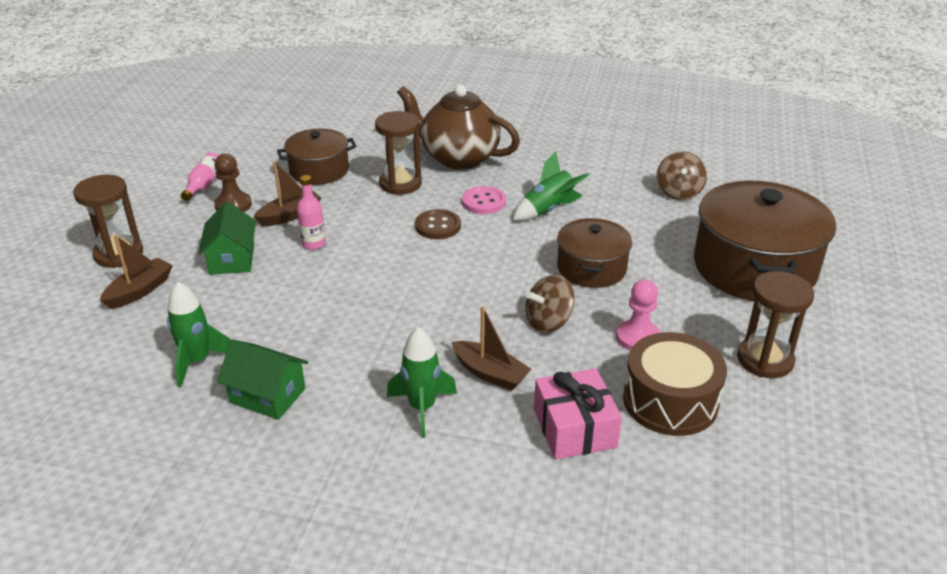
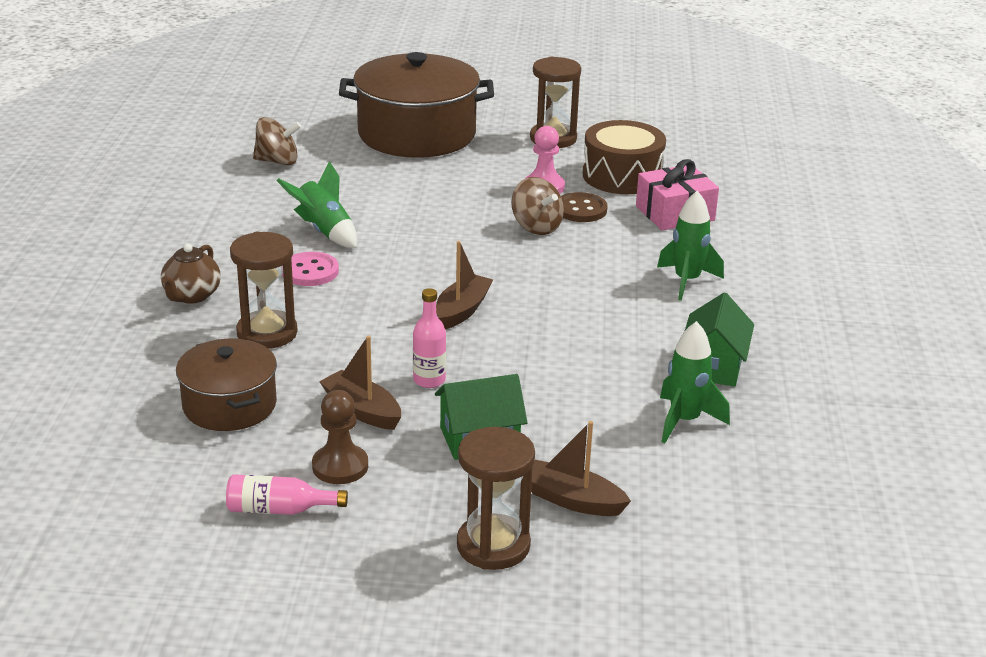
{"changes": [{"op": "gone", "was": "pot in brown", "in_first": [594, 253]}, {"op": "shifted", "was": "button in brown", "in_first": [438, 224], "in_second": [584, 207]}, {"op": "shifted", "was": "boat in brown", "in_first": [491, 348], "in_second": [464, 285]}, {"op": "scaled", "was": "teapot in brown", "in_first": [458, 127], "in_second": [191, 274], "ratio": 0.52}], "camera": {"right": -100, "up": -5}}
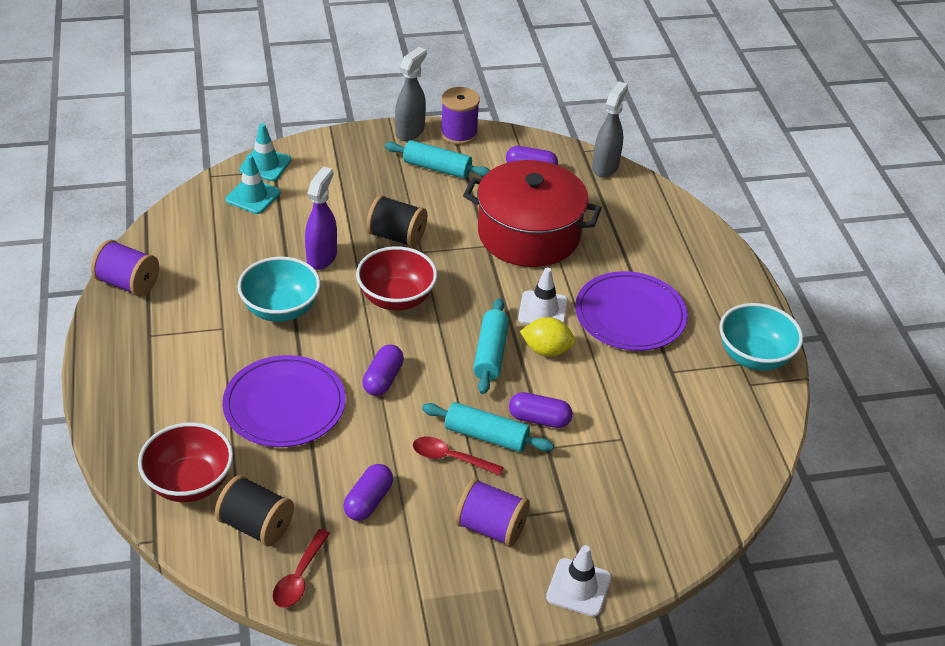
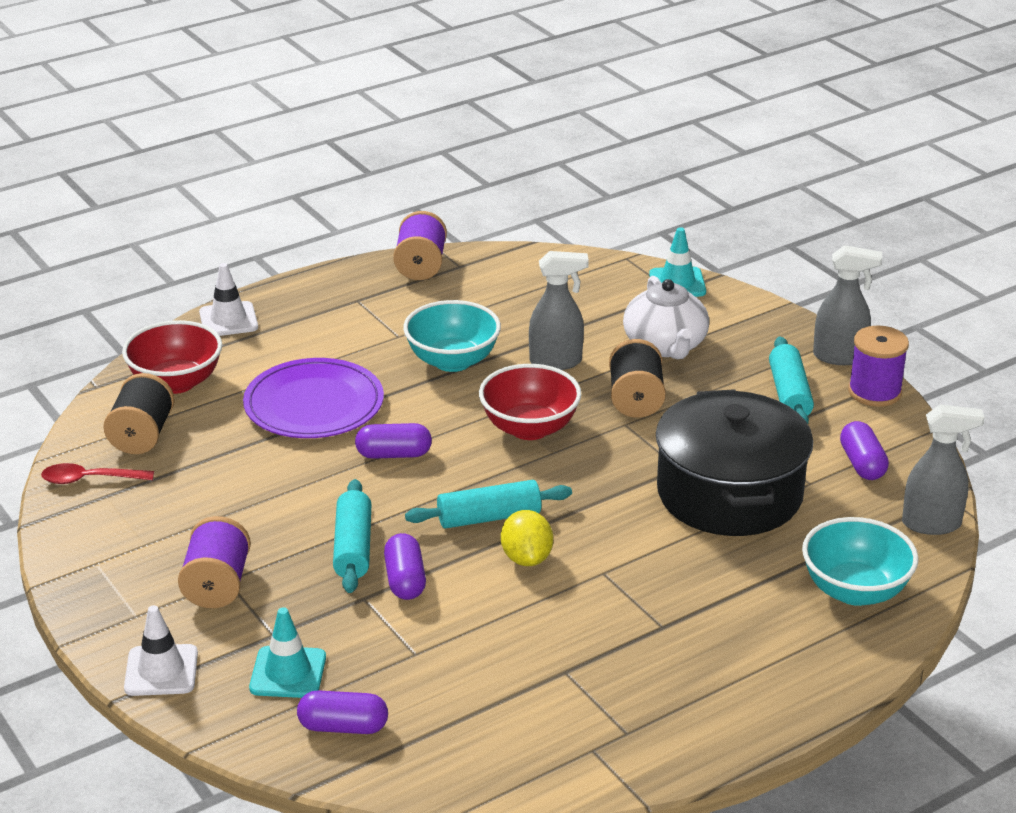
{"changes": [{"op": "gone", "was": "spoon in red", "in_first": [458, 456]}, {"op": "gone", "was": "plate in purple", "in_first": [631, 311]}, {"op": "new", "now": "teapot in white", "in_second": [666, 317]}, {"op": "shifted", "was": "traffic cone in turquoise", "in_first": [253, 184], "in_second": [287, 652]}, {"op": "shifted", "was": "capsule in purple", "in_first": [368, 492], "in_second": [342, 712]}, {"op": "shifted", "was": "traffic cone in white", "in_first": [543, 296], "in_second": [228, 299]}, {"op": "shifted", "was": "bowl in turquoise", "in_first": [761, 336], "in_second": [860, 561]}, {"op": "repainted", "was": "spray bottle in purple", "now": "spray bottle in grey", "in_first": [321, 218], "in_second": [559, 310]}, {"op": "repainted", "was": "pot in red", "now": "pot in black", "in_first": [532, 213], "in_second": [734, 462]}], "camera": {"right": 70, "up": -10}}
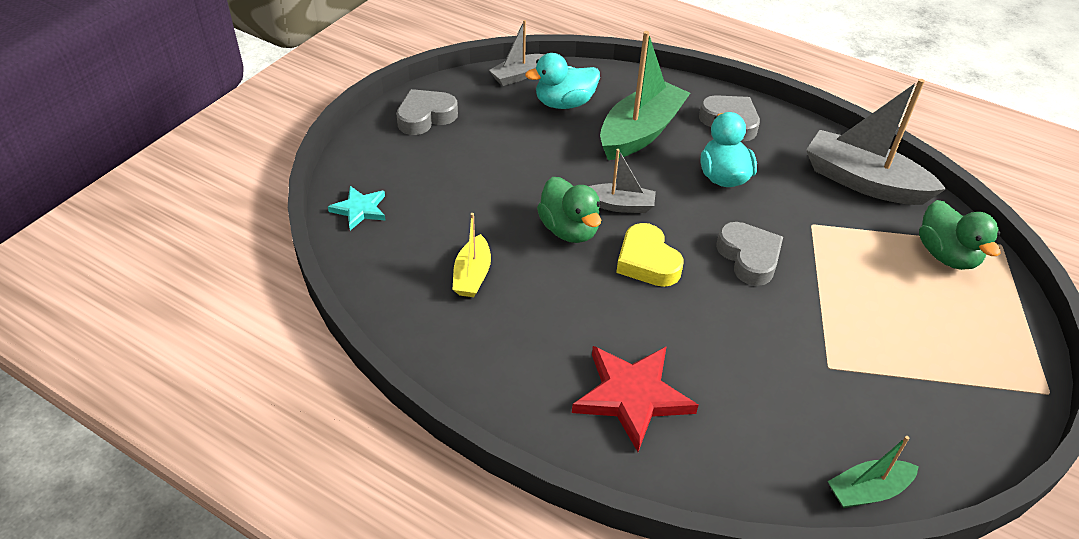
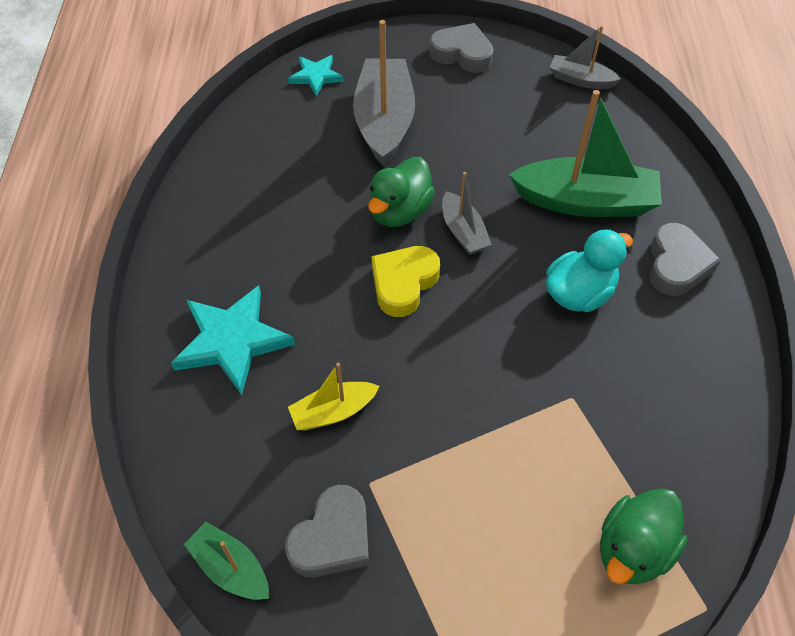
{"changes": [{"op": "gone", "was": "duck in turquoise", "in_first": [562, 81]}, {"op": "shifted", "was": "boat in yellow", "in_first": [471, 255], "in_second": [333, 397]}, {"op": "shifted", "was": "heart in grey", "in_first": [749, 254], "in_second": [327, 531]}, {"op": "shifted", "was": "boat in grey", "in_first": [876, 142], "in_second": [384, 93]}, {"op": "repainted", "was": "star in red", "now": "star in turquoise", "in_first": [635, 399], "in_second": [233, 340]}], "camera": {"right": 60, "up": 10}}
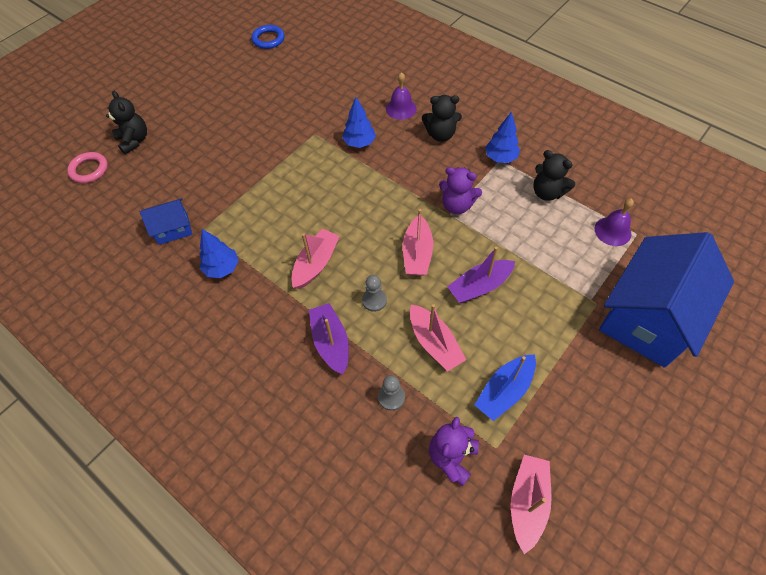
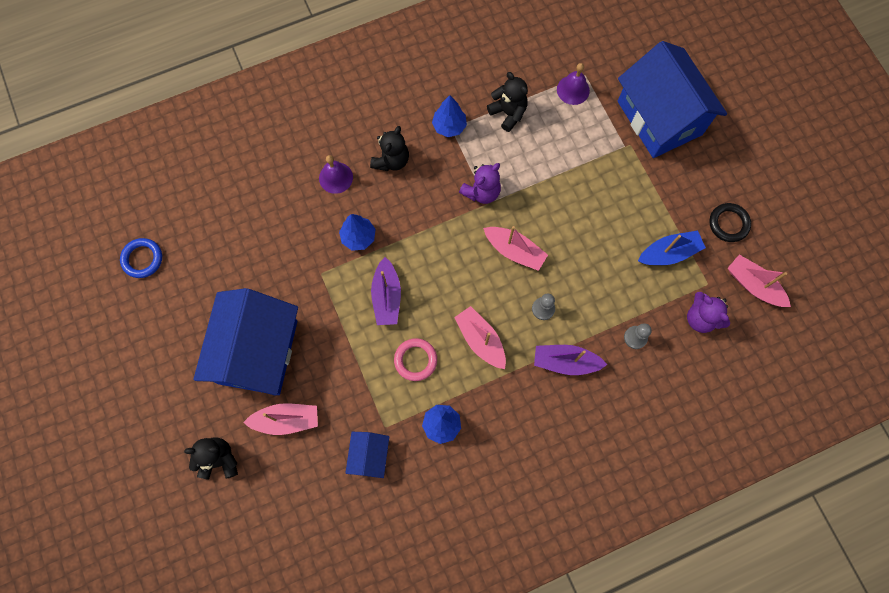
{"changes": [{"op": "new", "now": "house in blue", "in_second": [245, 342]}, {"op": "new", "now": "ring in black", "in_second": [730, 222]}, {"op": "shifted", "was": "ring in pink", "in_first": [87, 167], "in_second": [415, 359]}, {"op": "shifted", "was": "boat in pink", "in_first": [438, 337], "in_second": [280, 419]}, {"op": "shifted", "was": "boat in purple", "in_first": [481, 275], "in_second": [386, 291]}, {"op": "rotated", "was": "boat in blue", "in_first": [505, 387], "in_second": [672, 248], "clockwise": -90}, {"op": "rotated", "was": "teddy bear in black", "in_first": [554, 175], "in_second": [507, 102], "clockwise": -105}], "camera": {"right": -65, "up": 15}}
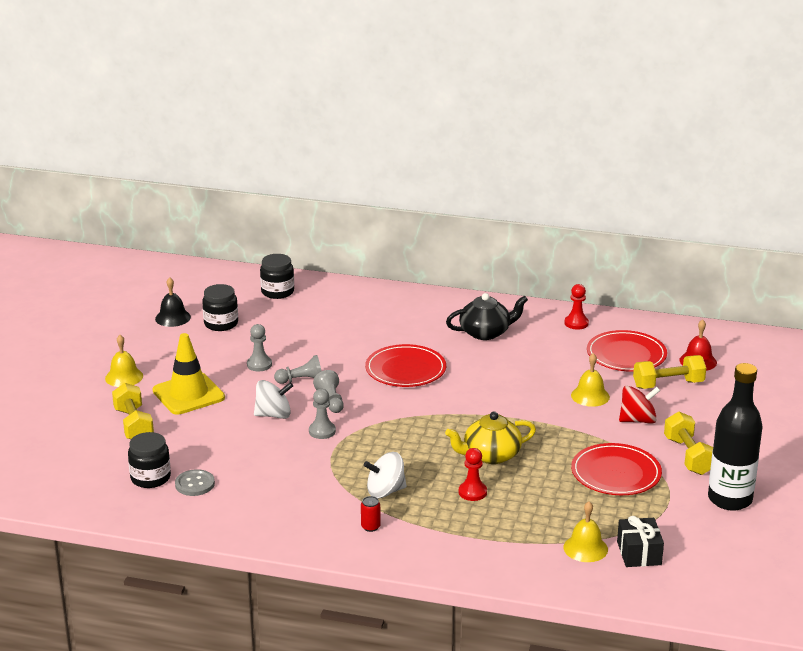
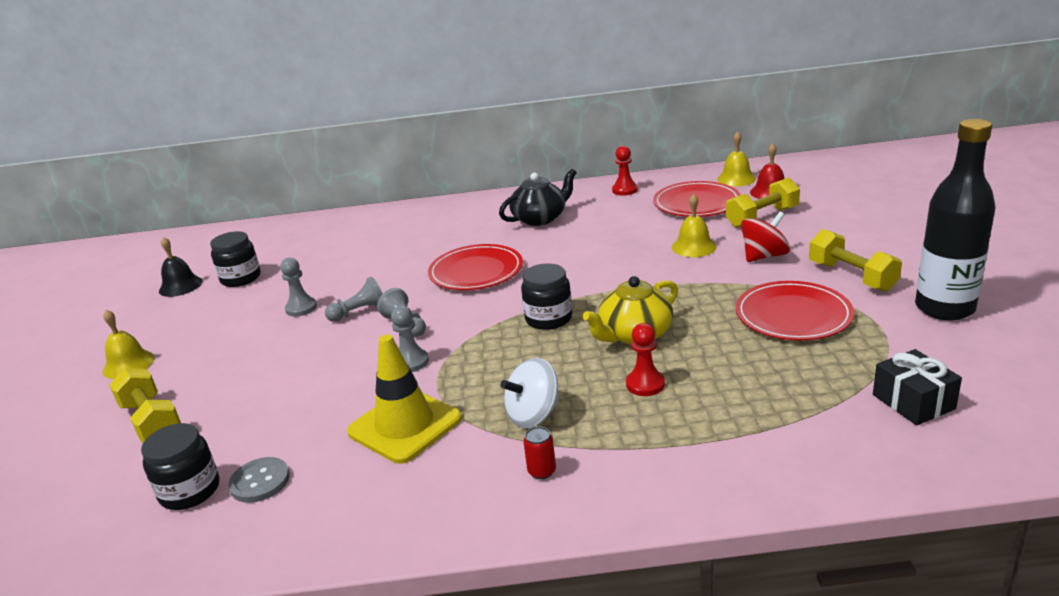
{"changes": [{"op": "gone", "was": "spinning top in white", "in_first": [273, 399]}, {"op": "shifted", "was": "traffic cone in yellow", "in_first": [189, 374], "in_second": [404, 399]}, {"op": "shifted", "was": "jar in black", "in_first": [277, 276], "in_second": [546, 296]}, {"op": "shifted", "was": "bell in yellow", "in_first": [585, 531], "in_second": [736, 159]}], "camera": {"right": -15, "up": 0}}
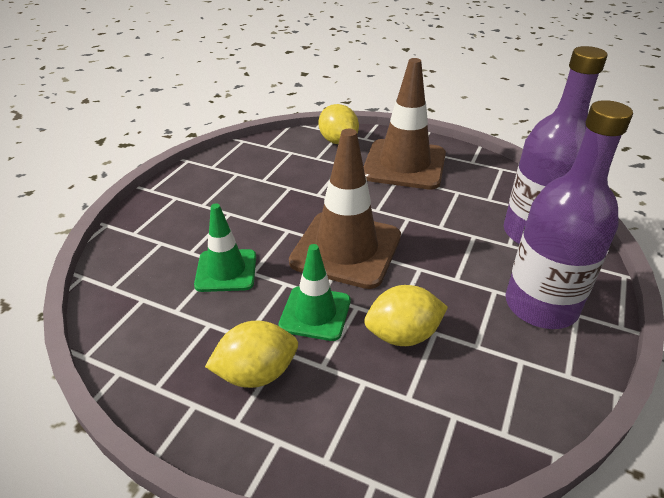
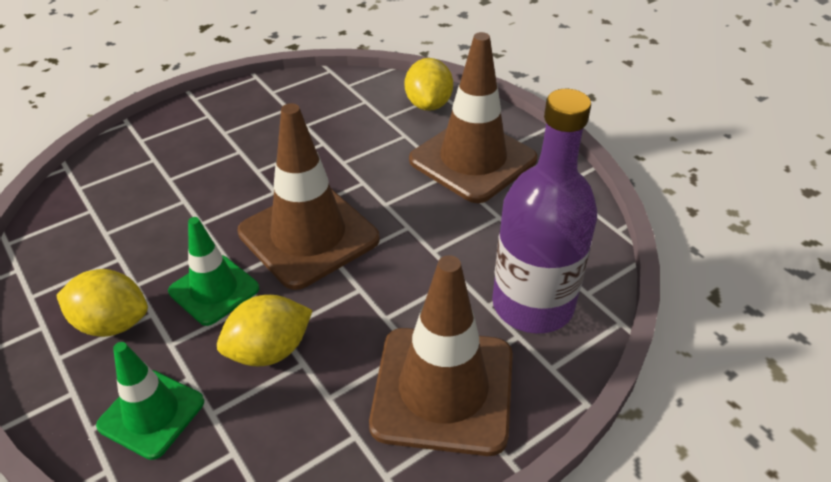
{"changes": [{"op": "shifted", "was": "traffic cone in green", "in_first": [225, 248], "in_second": [150, 401]}, {"op": "swapped", "was": "bottle in purple", "now": "traffic cone in brown", "in_first": [569, 214], "in_second": [441, 355]}, {"op": "rotated", "was": "lemon in yellow", "in_first": [406, 315], "in_second": [265, 330], "clockwise": -45}], "camera": {"right": 30, "up": 5}}
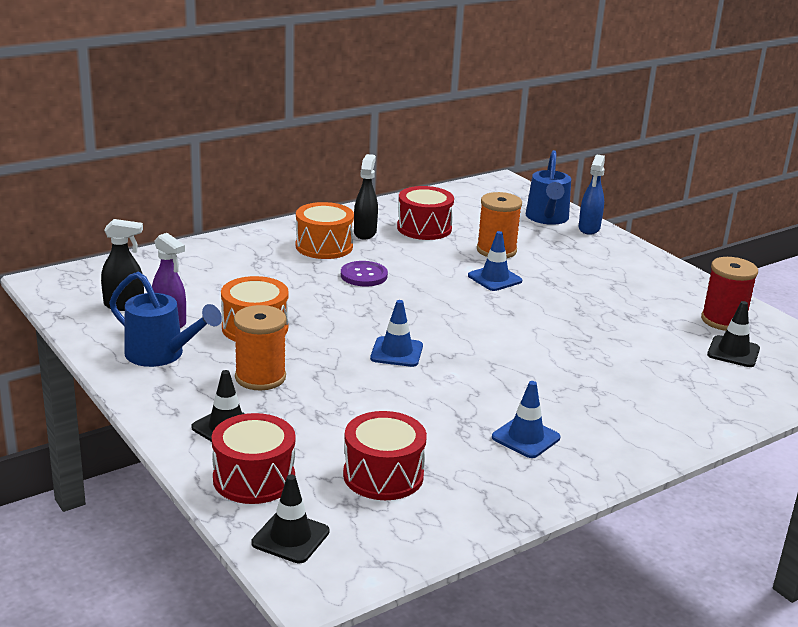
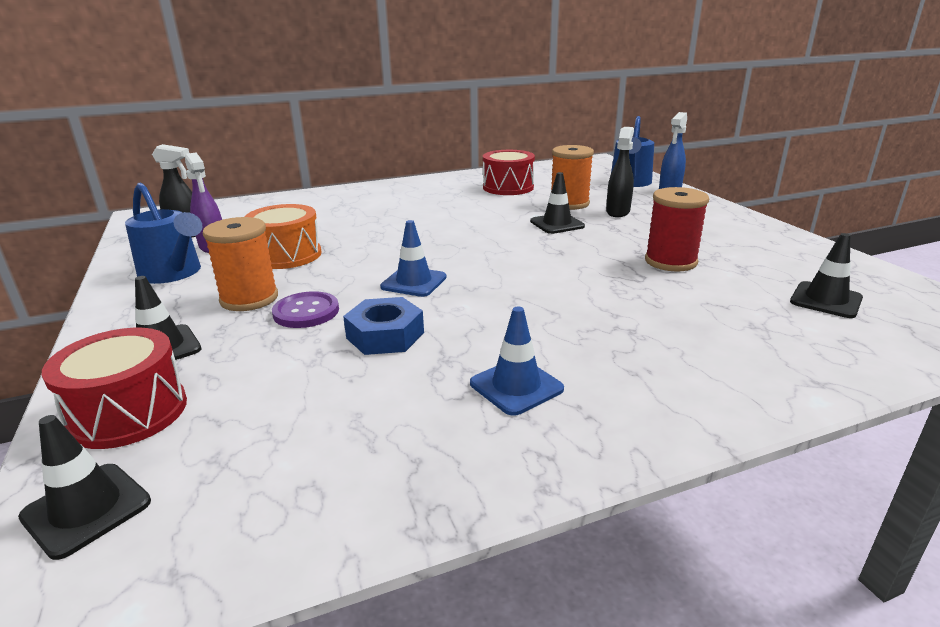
{"changes": [{"op": "gone", "was": "drum in orange", "in_first": [325, 230]}, {"op": "gone", "was": "drum in red", "in_first": [385, 455]}, {"op": "new", "now": "nut in blue", "in_second": [383, 326]}, {"op": "shifted", "was": "button in purple", "in_first": [364, 273], "in_second": [305, 309]}, {"op": "shifted", "was": "spray bottle in black", "in_first": [366, 197], "in_second": [620, 172]}, {"op": "shifted", "was": "spool in red", "in_first": [729, 294], "in_second": [677, 229]}, {"op": "repainted", "was": "traffic cone in blue", "now": "traffic cone in black", "in_first": [495, 261], "in_second": [557, 203]}], "camera": {"right": 15, "up": 0}}
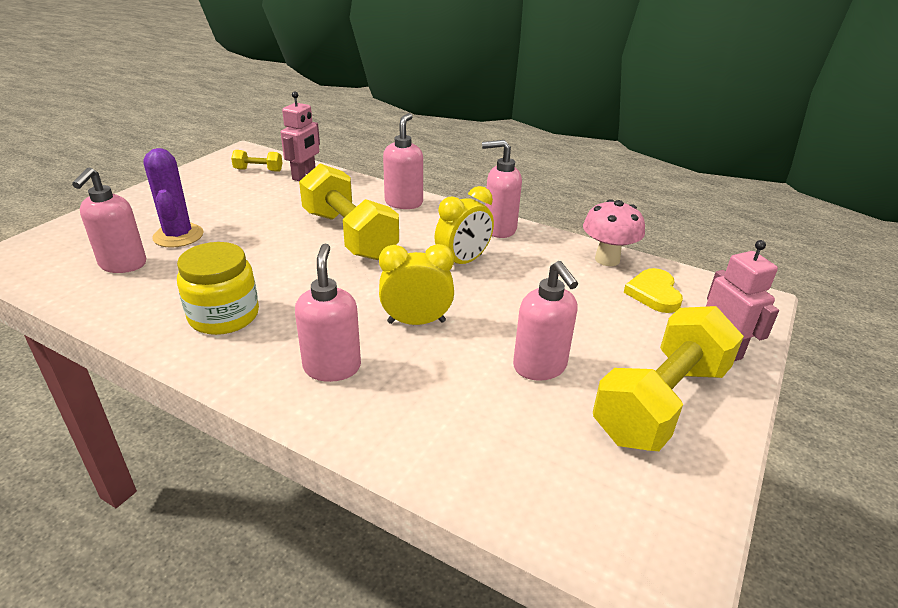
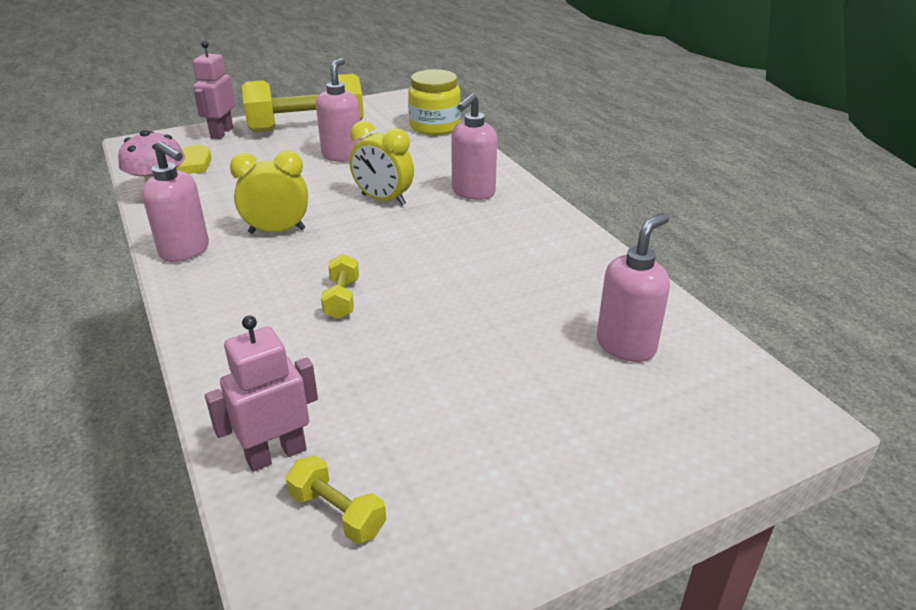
{"changes": [{"op": "gone", "was": "cactus in purple", "in_first": [173, 198]}, {"op": "gone", "was": "soap dispenser in pink", "in_first": [403, 161]}, {"op": "shifted", "was": "jar in yellow", "in_first": [218, 288], "in_second": [434, 102]}, {"op": "scaled", "was": "dumbbell in yellow", "in_first": [349, 211], "in_second": [340, 286], "ratio": 0.44}], "camera": {"right": -145, "up": 0}}
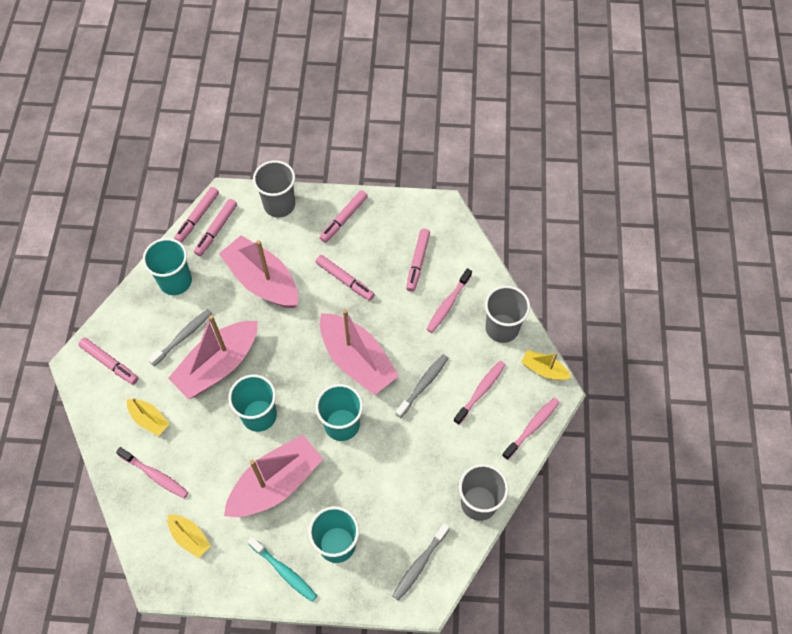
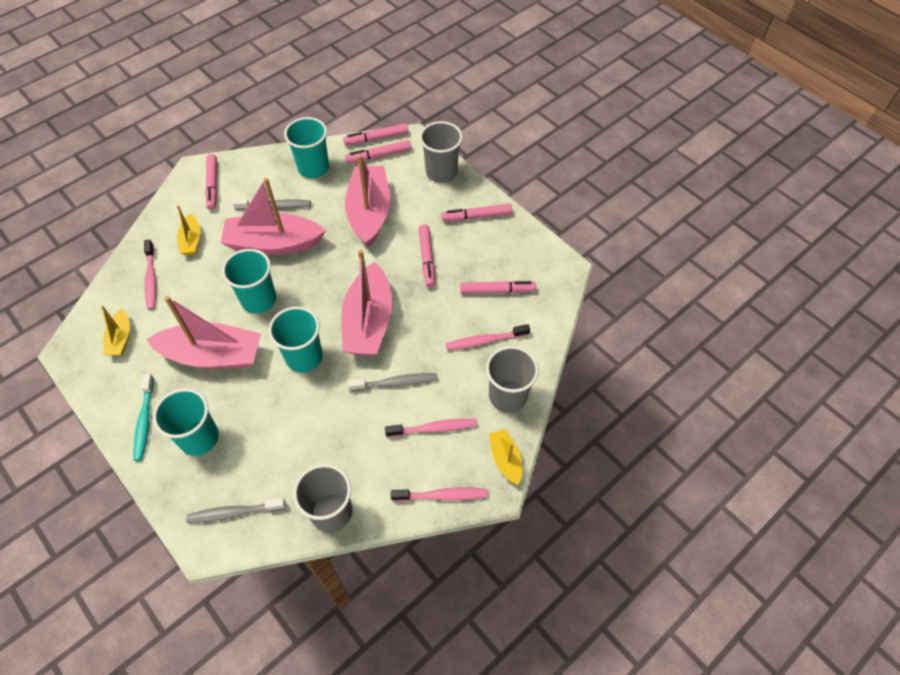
{"changes": [{"op": "rotated", "was": "marker in pink", "in_first": [418, 260], "in_second": [498, 287], "clockwise": -150}], "camera": {"right": 45, "up": -5}}
